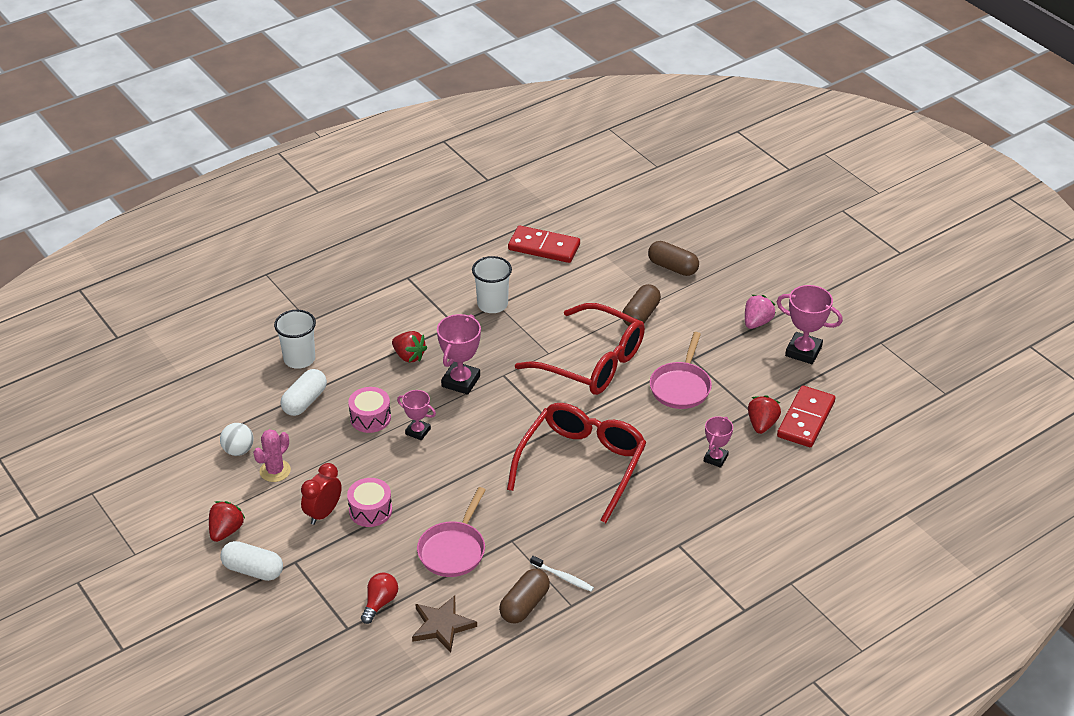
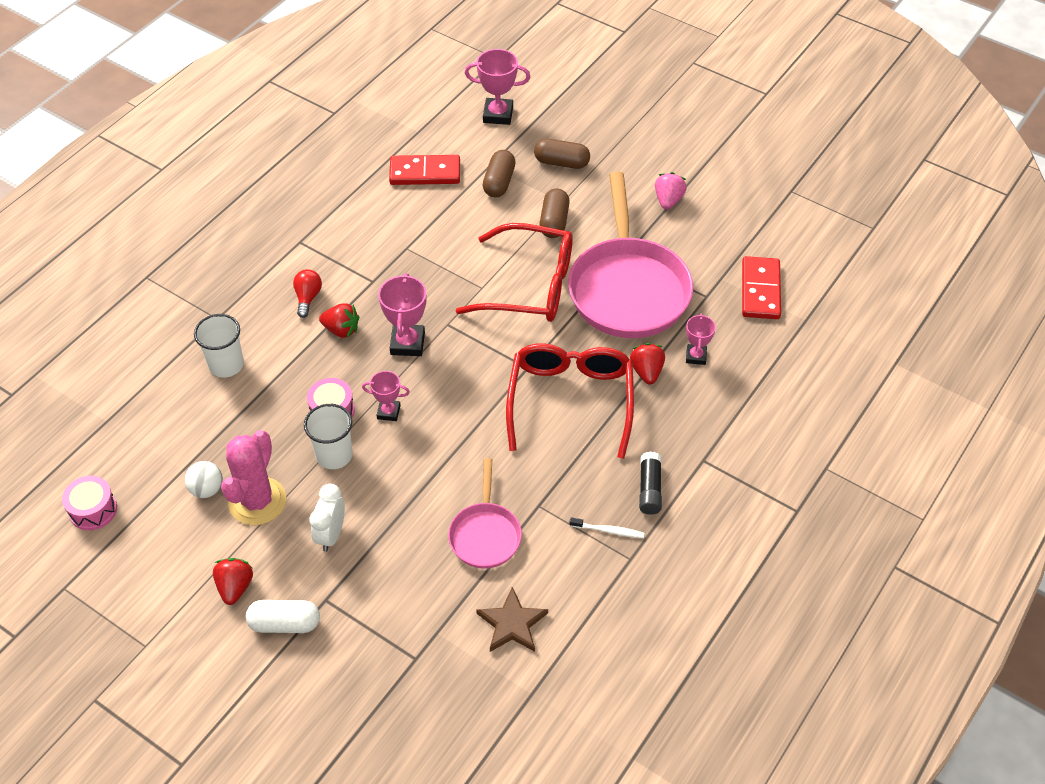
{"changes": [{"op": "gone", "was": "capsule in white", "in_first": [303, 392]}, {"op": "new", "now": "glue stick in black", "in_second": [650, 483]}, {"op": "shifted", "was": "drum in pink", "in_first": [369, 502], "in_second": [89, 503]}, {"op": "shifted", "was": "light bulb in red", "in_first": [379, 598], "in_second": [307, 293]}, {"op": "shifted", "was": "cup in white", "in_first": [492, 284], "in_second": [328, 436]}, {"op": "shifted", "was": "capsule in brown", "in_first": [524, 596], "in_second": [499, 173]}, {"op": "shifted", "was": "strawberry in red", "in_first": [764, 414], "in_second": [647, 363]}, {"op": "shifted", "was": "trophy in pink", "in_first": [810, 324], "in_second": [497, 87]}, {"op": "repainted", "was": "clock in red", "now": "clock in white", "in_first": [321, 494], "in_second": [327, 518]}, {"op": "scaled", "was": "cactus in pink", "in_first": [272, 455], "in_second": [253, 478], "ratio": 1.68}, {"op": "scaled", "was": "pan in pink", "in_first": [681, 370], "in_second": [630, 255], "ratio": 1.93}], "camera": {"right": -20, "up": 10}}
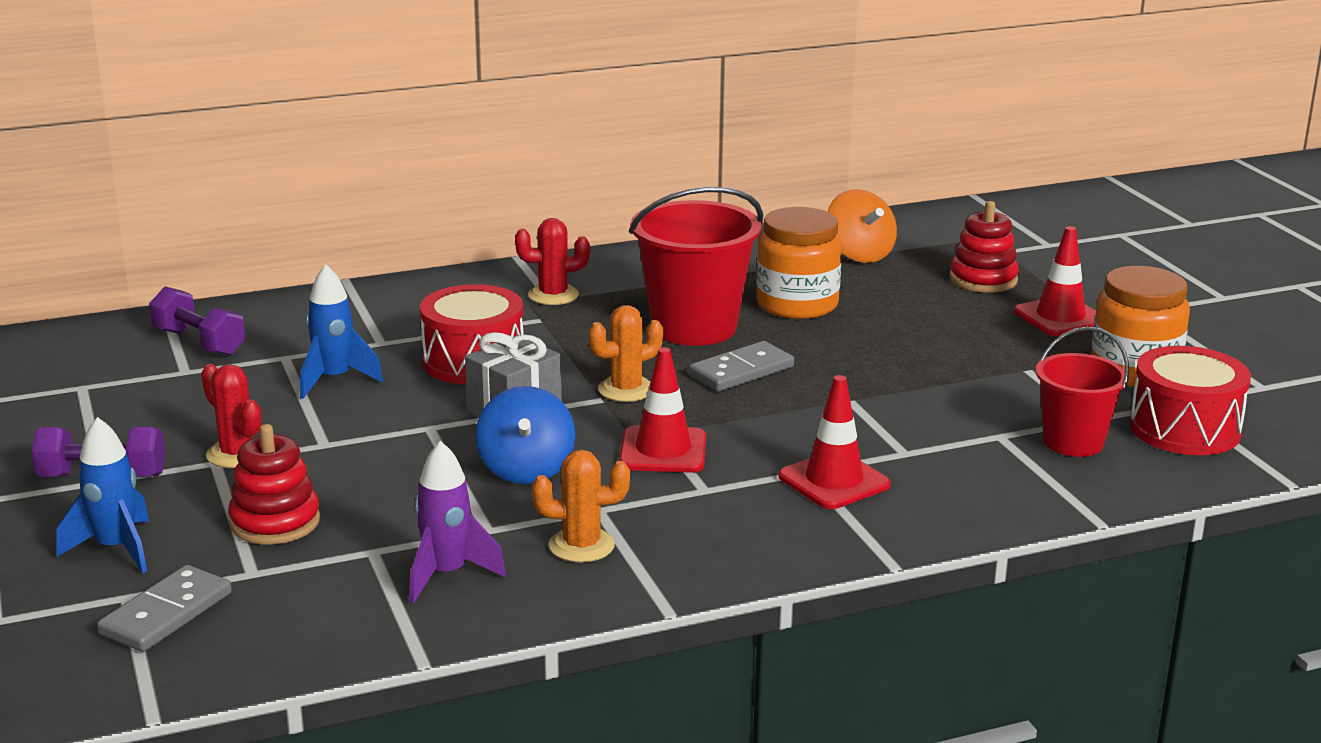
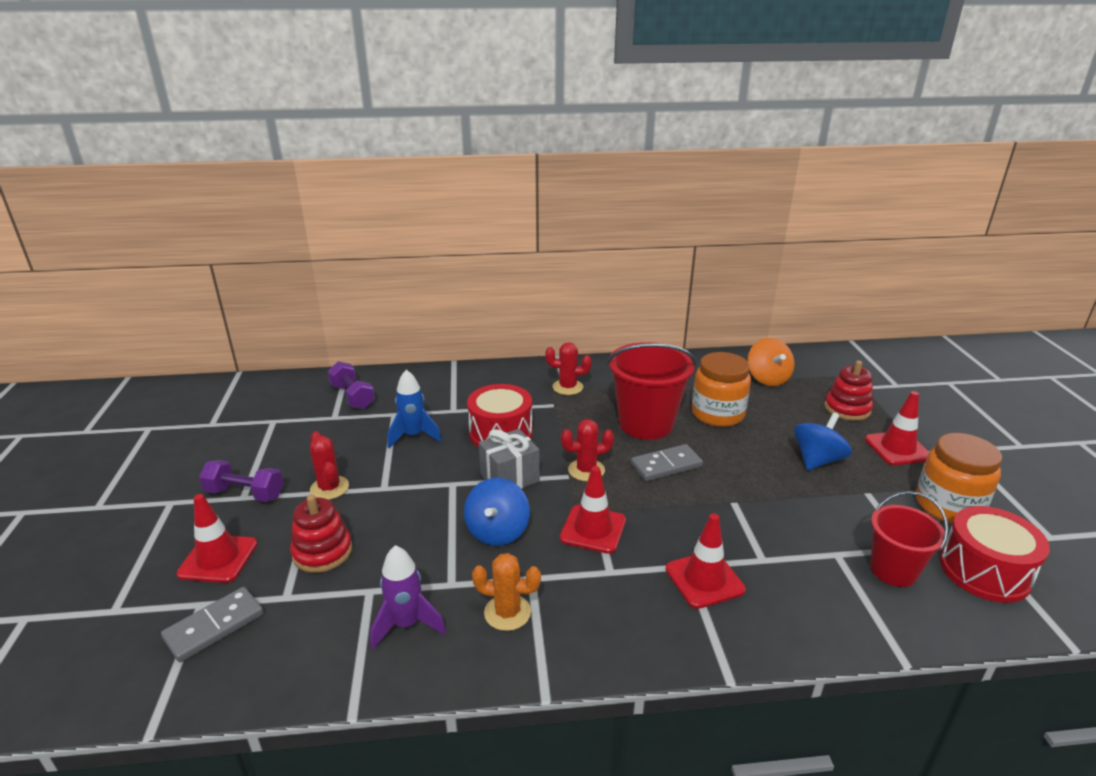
{"changes": [{"op": "new", "now": "spinning top in blue", "in_second": [823, 441]}, {"op": "swapped", "was": "rocket in blue", "now": "traffic cone in red", "in_first": [102, 495], "in_second": [217, 538]}, {"op": "repainted", "was": "cactus in orange", "now": "cactus in red", "in_first": [625, 353], "in_second": [587, 450]}], "camera": {"right": 15, "up": 5}}
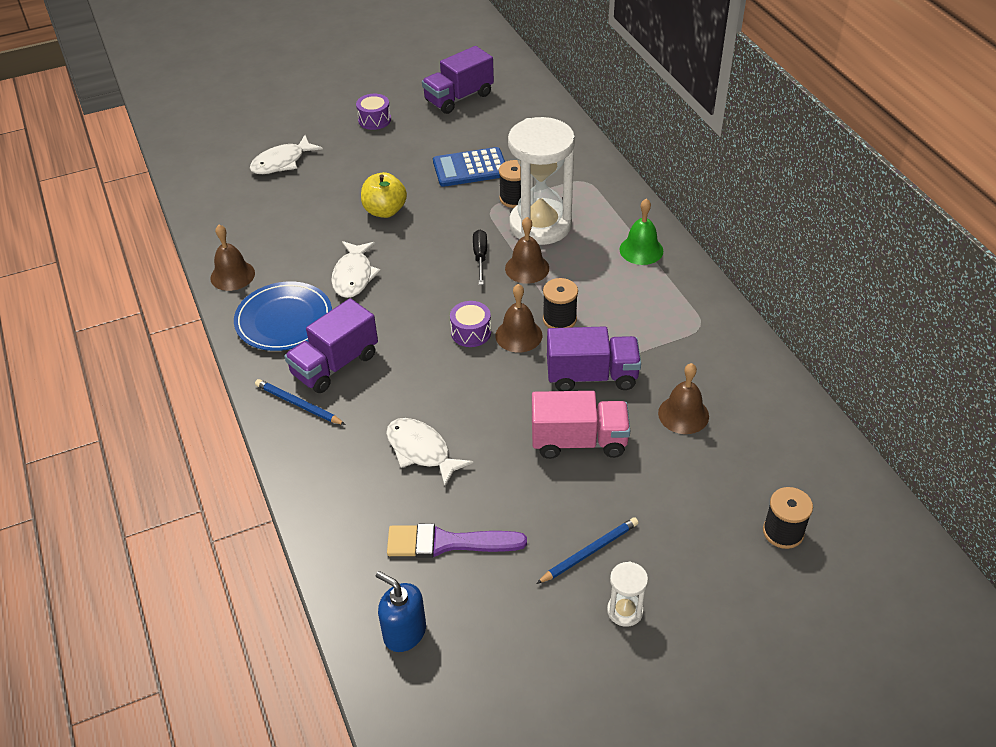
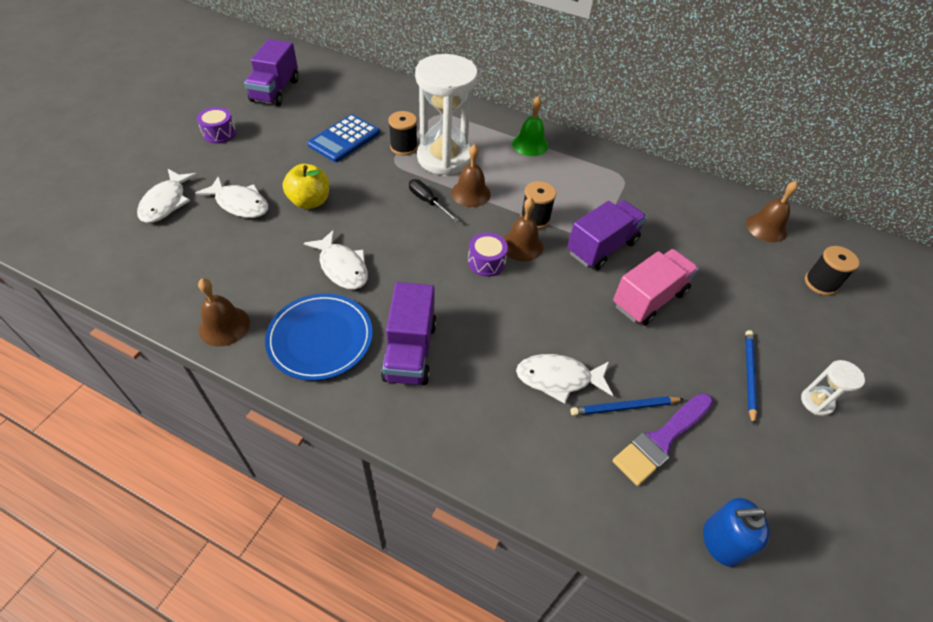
{"changes": [{"op": "new", "now": "fish in white", "in_second": [231, 197]}, {"op": "shifted", "was": "pencil in blue", "in_first": [300, 402], "in_second": [627, 406]}, {"op": "shifted", "was": "bell in brown", "in_first": [683, 398], "in_second": [772, 211]}], "camera": {"right": -45, "up": 5}}
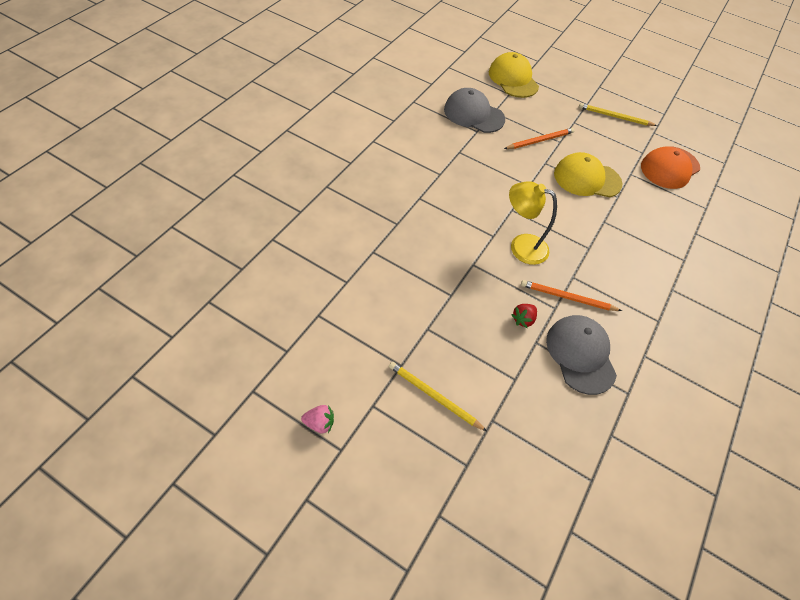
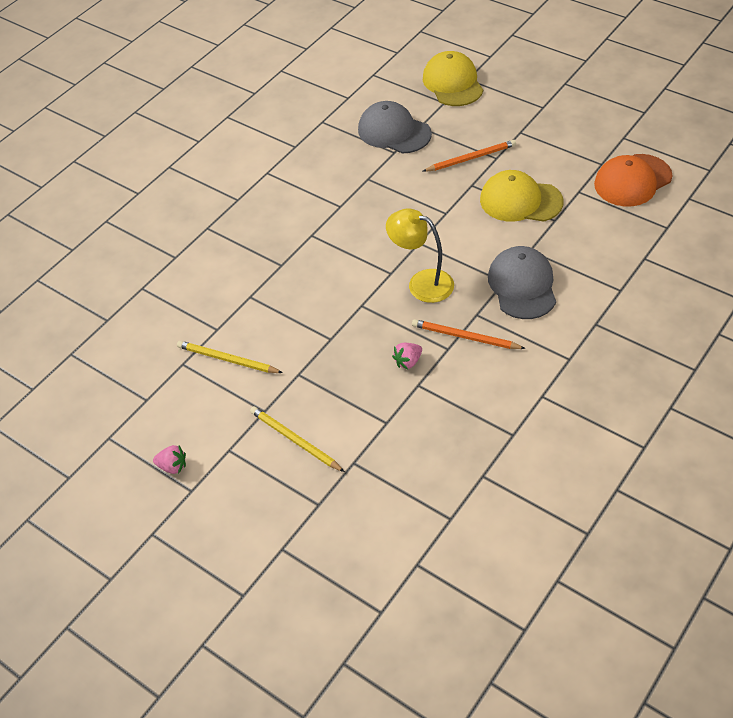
{"changes": [{"op": "shifted", "was": "cap in grey", "in_first": [581, 355], "in_second": [522, 282]}, {"op": "shifted", "was": "pencil in yellow", "in_first": [618, 114], "in_second": [230, 357]}, {"op": "repainted", "was": "strawberry in red", "now": "strawberry in pink", "in_first": [524, 316], "in_second": [407, 356]}], "camera": {"right": 15, "up": -5}}
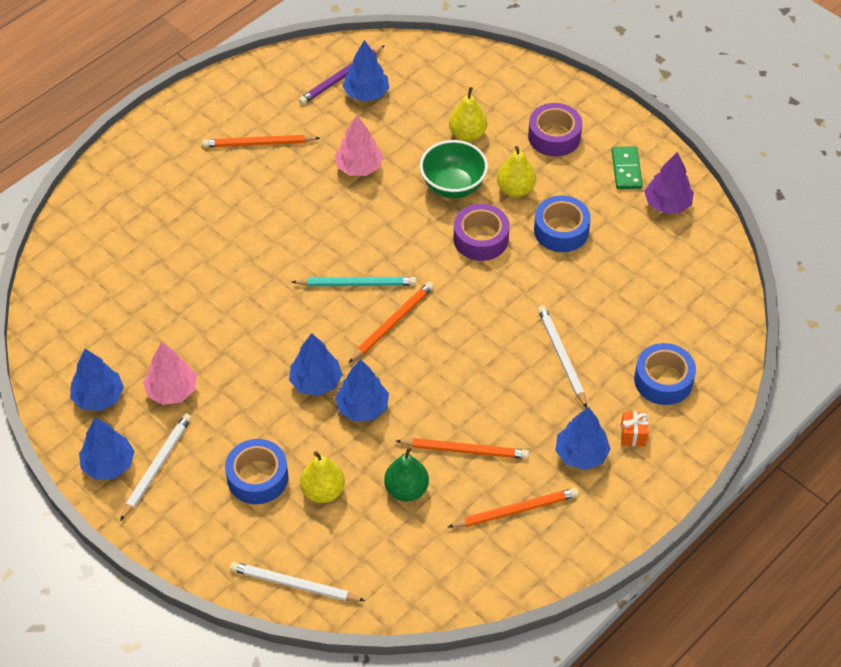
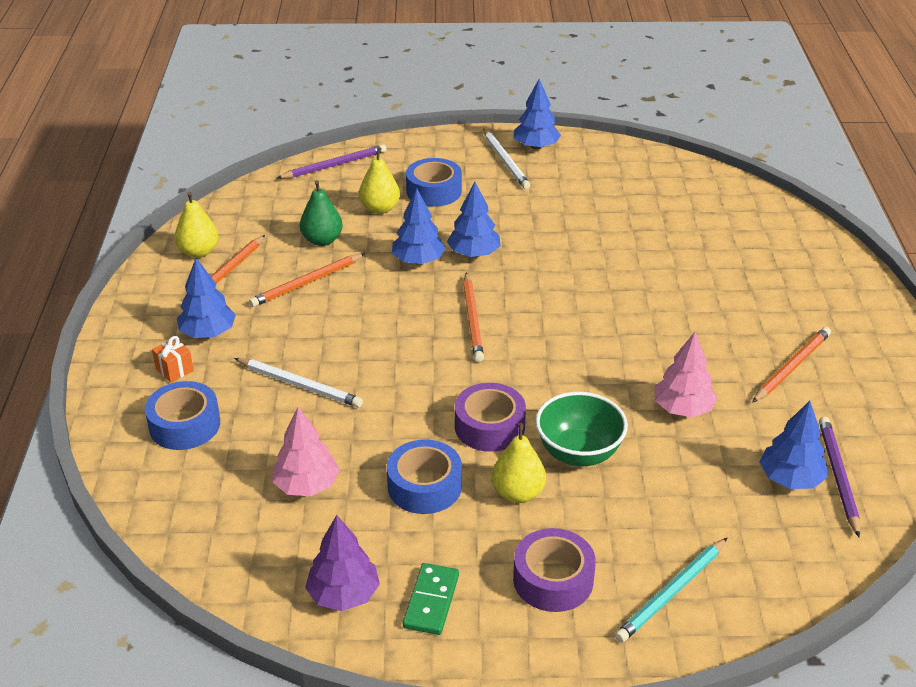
{"changes": [{"op": "gone", "was": "tree in blue", "in_first": [97, 380]}, {"op": "shifted", "was": "tree in pink", "in_first": [170, 373], "in_second": [306, 451]}, {"op": "shifted", "was": "pencil in turquoise", "in_first": [354, 281], "in_second": [671, 590]}, {"op": "shifted", "was": "pear in yellow", "in_first": [468, 114], "in_second": [197, 225]}, {"op": "repainted", "was": "pencil in white", "now": "pencil in purple", "in_first": [297, 581], "in_second": [332, 161]}, {"op": "rotated", "was": "domino in green", "in_first": [627, 167], "in_second": [431, 599], "clockwise": 60}], "camera": {"right": 135, "up": -15}}
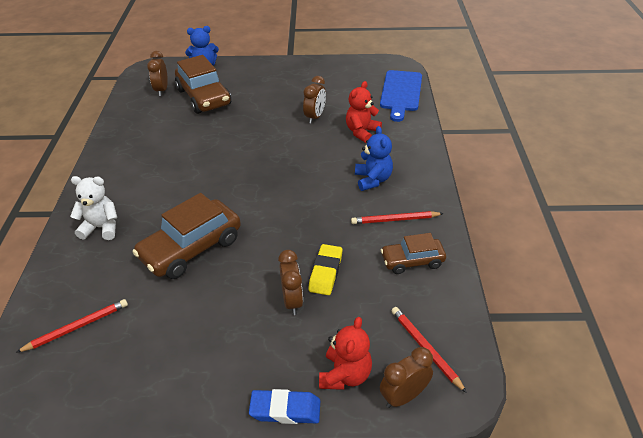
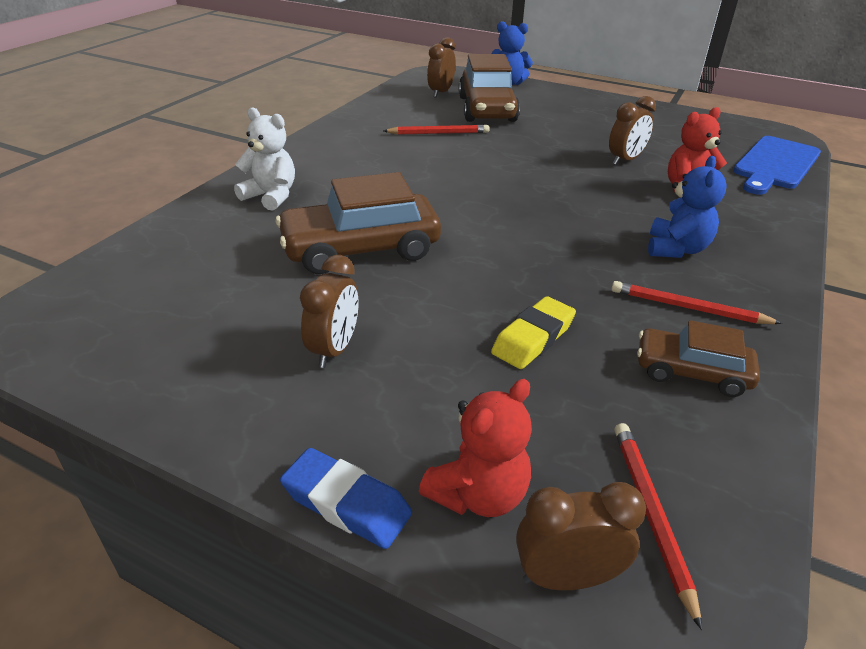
{"changes": [{"op": "shifted", "was": "pencil in red", "in_first": [72, 326], "in_second": [436, 130]}, {"op": "shifted", "was": "clock in brown", "in_first": [290, 282], "in_second": [329, 311]}], "camera": {"right": 25, "up": -5}}
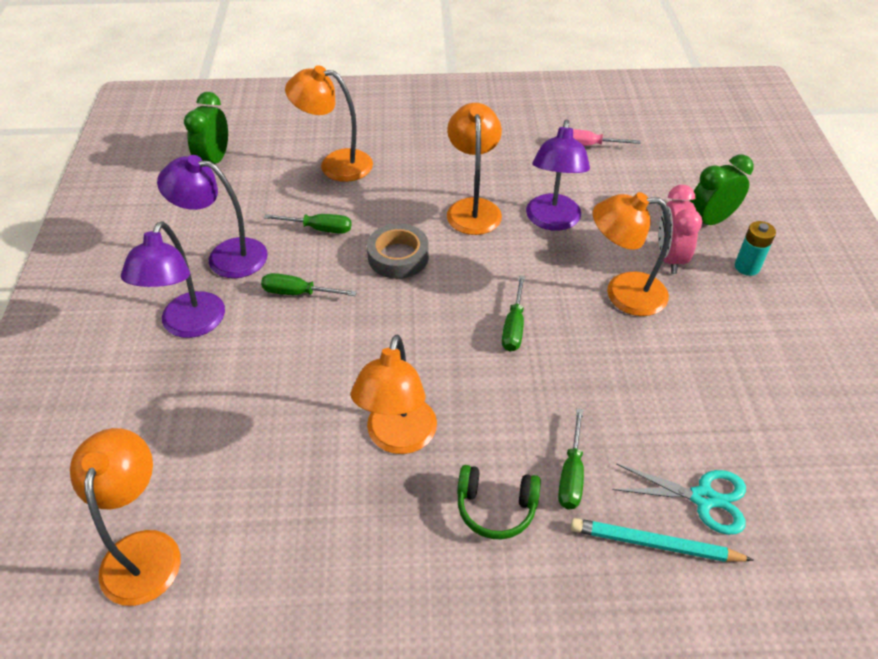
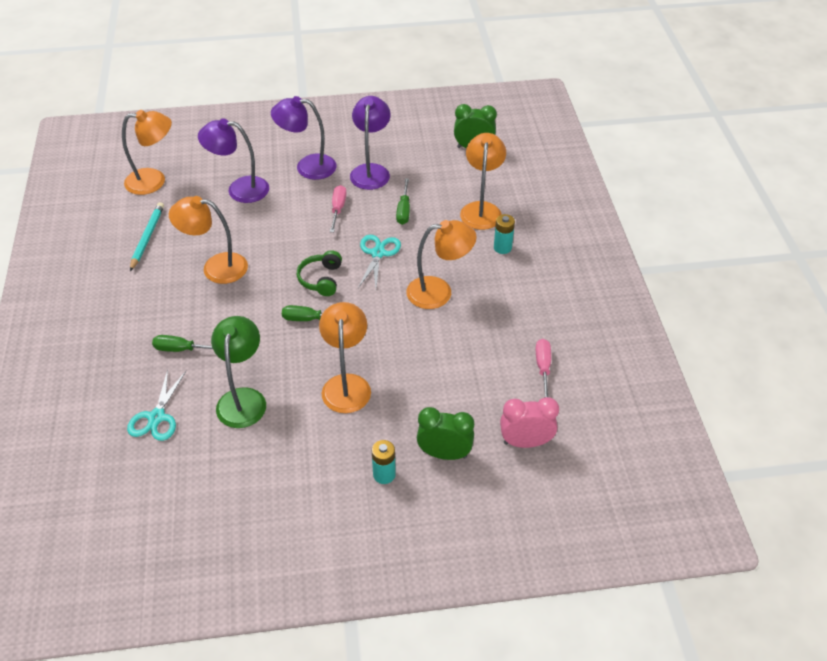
{"changes": [{"op": "new", "now": "lamp in green", "in_second": [238, 372]}, {"op": "new", "now": "battery in turquoise", "in_second": [504, 234]}, {"op": "shifted", "was": "headphones in green", "in_first": [499, 502], "in_second": [319, 273]}, {"op": "shifted", "was": "lamp in purple", "in_first": [558, 175], "in_second": [233, 160]}, {"op": "shifted", "was": "pencil in turquoise", "in_first": [662, 540], "in_second": [147, 236]}, {"op": "shifted", "was": "clock in pink", "in_first": [680, 229], "in_second": [529, 422]}, {"op": "swapped", "was": "tape in grey", "now": "scissors in turquoise", "in_first": [398, 251], "in_second": [379, 261]}, {"op": "repainted", "was": "screwdriver in green", "now": "screwdriver in pink", "in_first": [309, 284], "in_second": [338, 208]}, {"op": "rotated", "was": "clock in green", "in_first": [722, 190], "in_second": [445, 433], "clockwise": -45}], "camera": {"right": 85, "up": 0}}
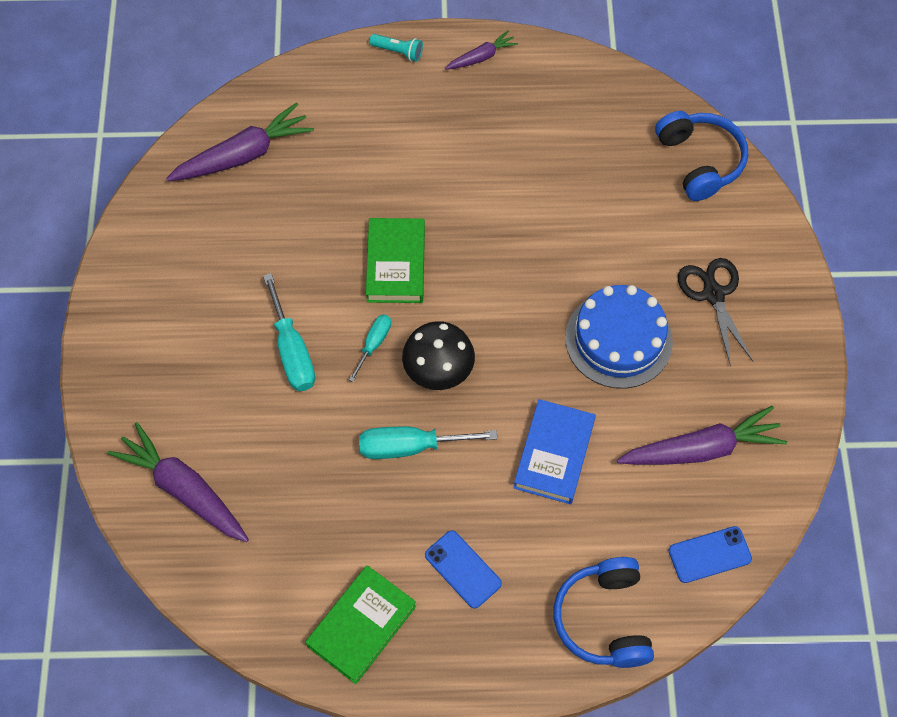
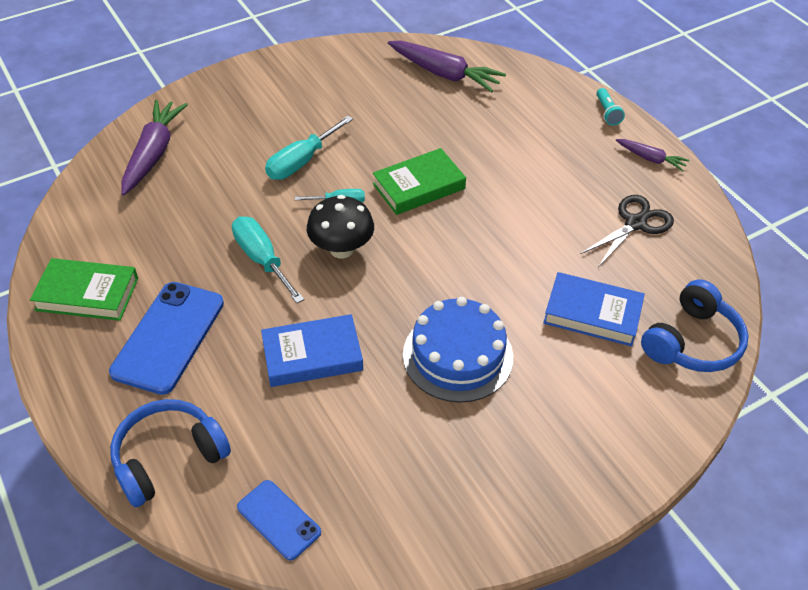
{"changes": [{"op": "gone", "was": "carrot in purple", "in_first": [702, 435]}, {"op": "new", "now": "book in blue", "in_second": [594, 309]}, {"op": "shifted", "was": "scissors in black", "in_first": [715, 312], "in_second": [627, 231]}, {"op": "scaled", "was": "phone in blue", "in_first": [463, 569], "in_second": [166, 338], "ratio": 1.75}], "camera": {"right": 60, "up": -15}}
